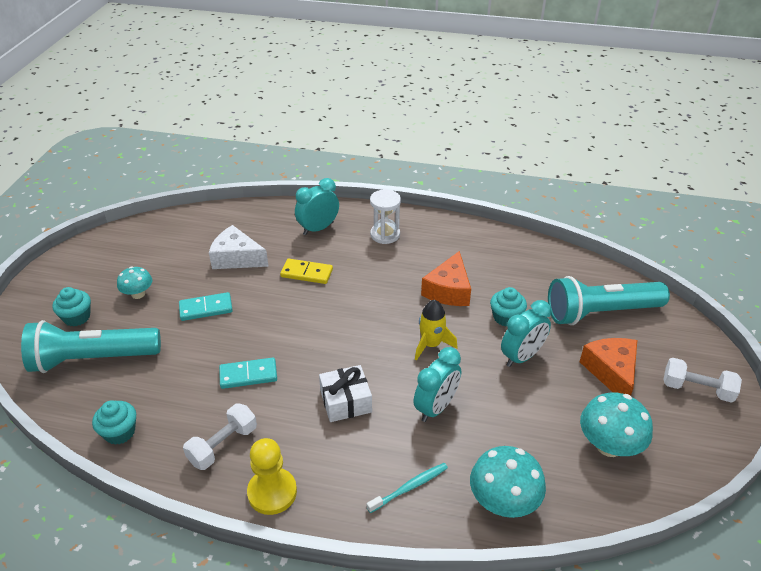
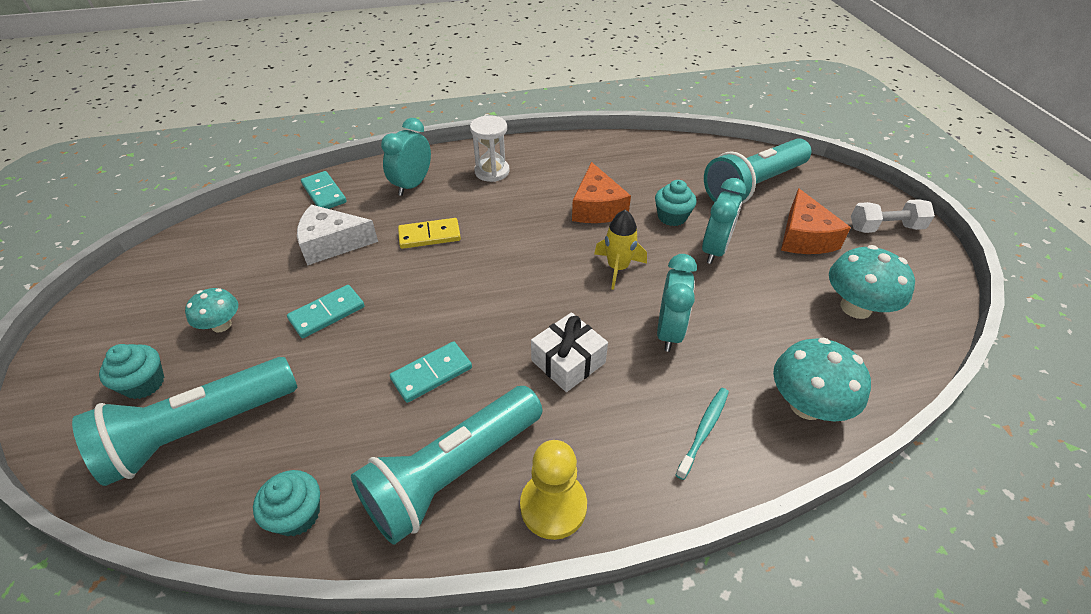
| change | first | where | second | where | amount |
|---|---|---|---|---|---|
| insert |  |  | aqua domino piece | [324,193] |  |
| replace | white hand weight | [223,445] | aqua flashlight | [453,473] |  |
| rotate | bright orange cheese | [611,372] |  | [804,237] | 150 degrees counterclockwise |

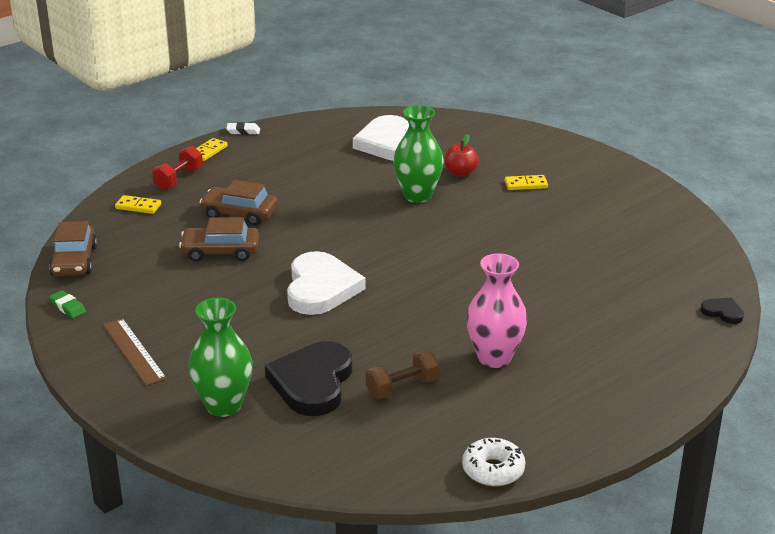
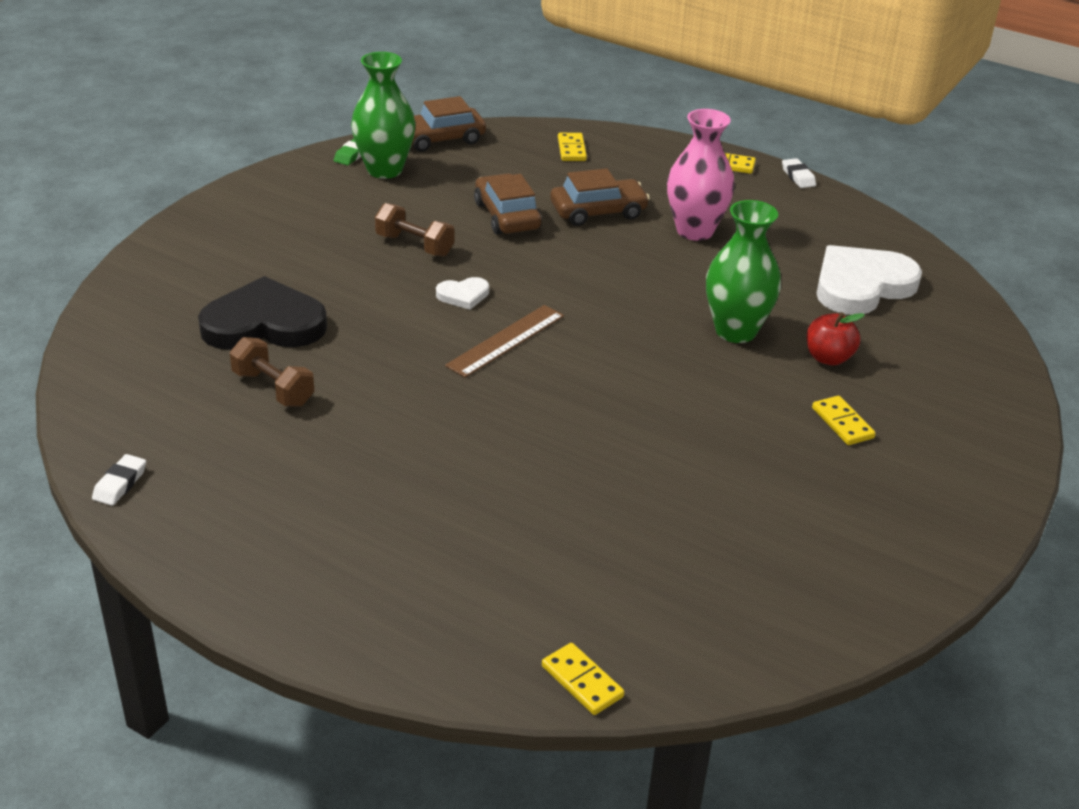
| change | first | where | second | where | amount |
|---|---|---|---|---|---|
| delete | crimson hand weight | [179,179] |  |  |  |
| insert |  |  | russet hand weight | [414,245] |  |
| move | russet measuring stick | [134,351] |  | [506,341] |  |
| move | green vase | [223,405] |  | [384,170] |  |
| move | rosy vase | [494,357] |  | [695,231] |  |
| replace | white doughnut | [493,470] | white gum eraser | [120,484] |  |
| replace | ebony heart | [722,312] | yellow domino piece | [582,681] |  |
| rotate | russet automobile | [239,214] |  | [598,212] | 75 degrees clockwise |
| resize | white heart | [321,288] |  | [463,295] | x0.45 |

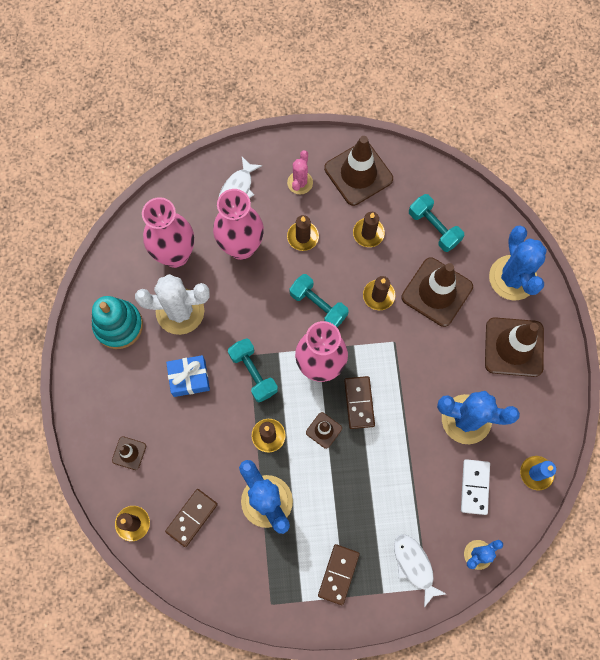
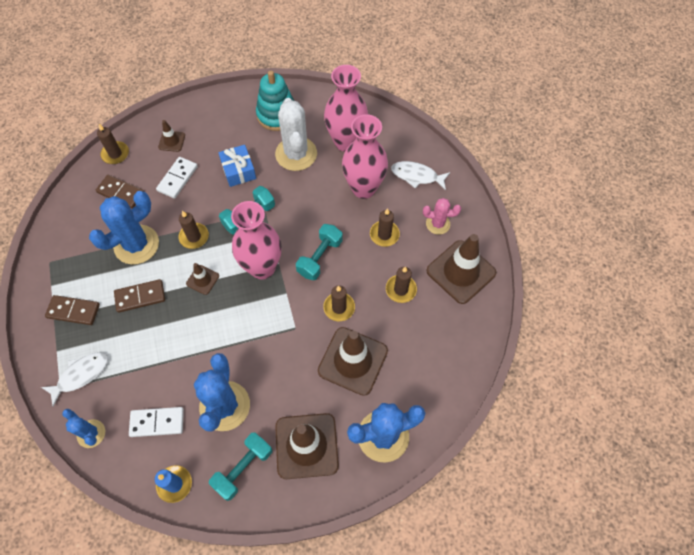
| change | first | where | second | where | amount |
|---|---|---|---|---|---|
| insert |  |  | white domino piece | [177,178] |  |
| move | russet domino piece | [359,403] |  | [140,297] |  |
| move | aqua hand weight | [434,228] |  | [243,468] |  |

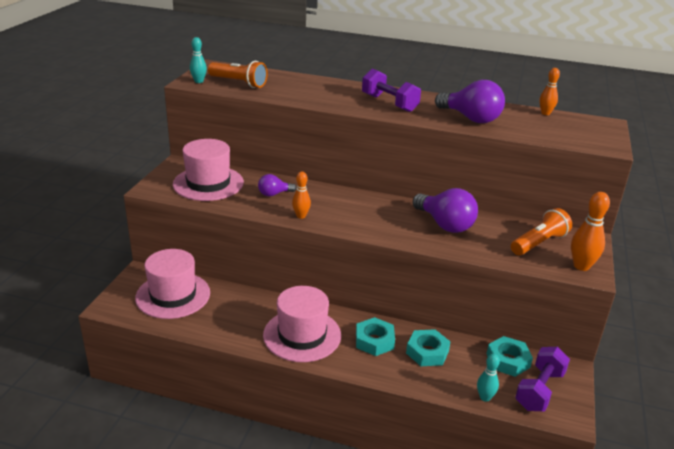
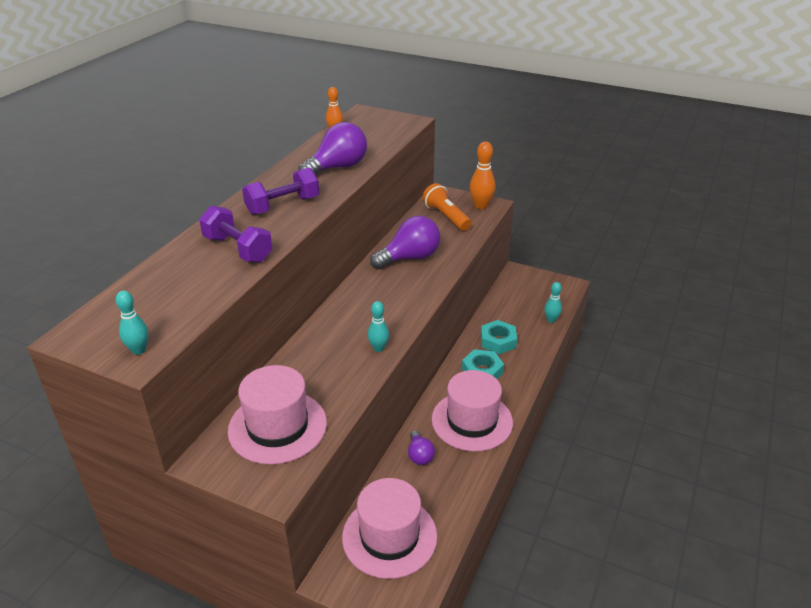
| change | first | where | second | where | amount |
|---|---|---|---|---|---|
| delete | bright orange flashlight | [239,83] |  |  |  |
| delete | aqua hex nut | [508,360] |  |  |  |
| move | purple light bulb | [274,194] |  | [419,455] |  |
| move | purple hand weight | [539,390] |  | [238,249] |  |
| recolor | bright orange bowling pin | [301,216] | aqua bowling pin | [378,348] |  |

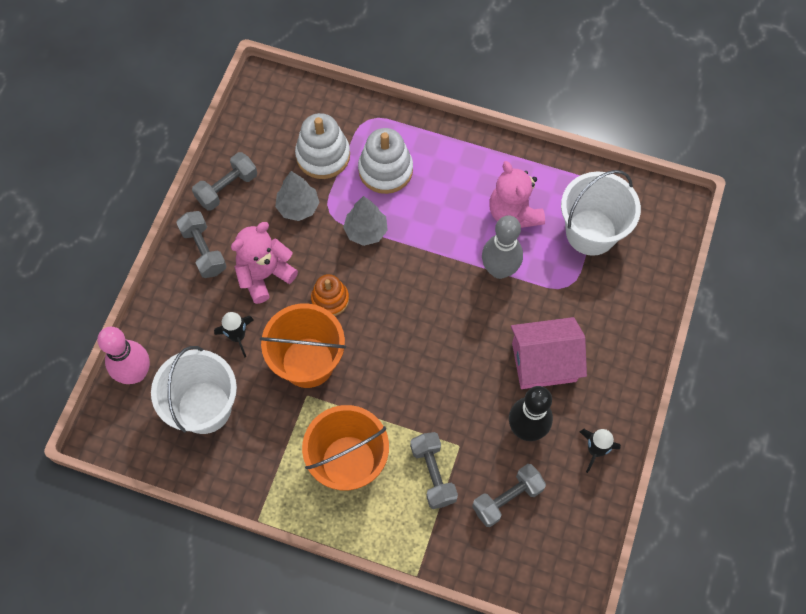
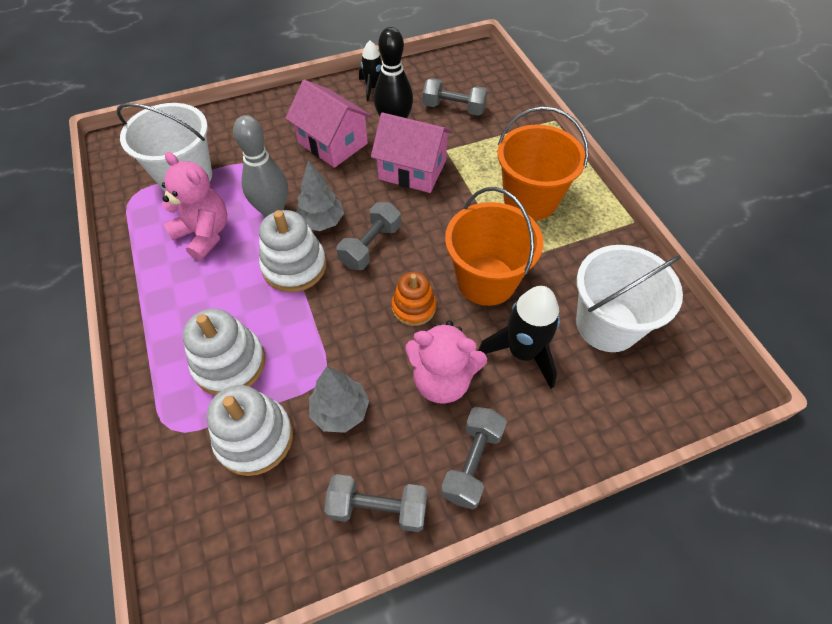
| change | first | where | second | where | amount |
|---|---|---|---|---|---|
| delete | rosy bowling pin | [135,373] |  |  |  |
| insert |  |  | white stacking rings | [294,266] |  |
| insert |  |  | rosy house | [412,170] |  |
| move | grey fir tree | [366,231] |  | [321,222] |  |
| move | grey hand weight | [433,474] |  | [371,246] |  |
| rotate | rosy teddy bear | [513,213] |  | [204,234] | 75 degrees counterclockwise |
| resize | ebony rocket | [237,336] |  | [522,352] | x1.60 |

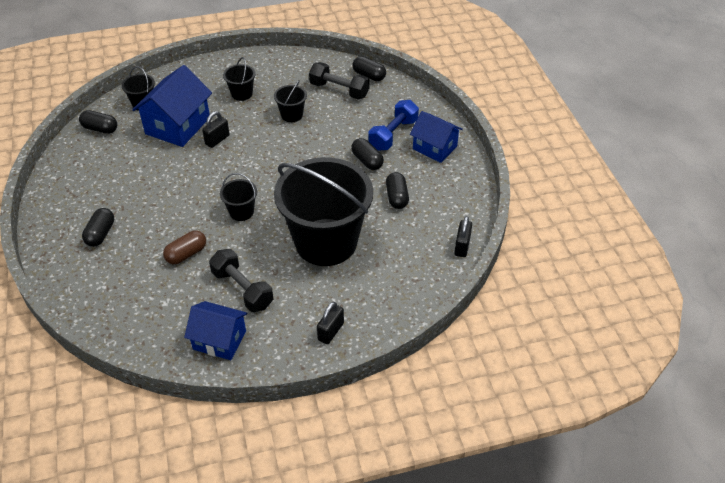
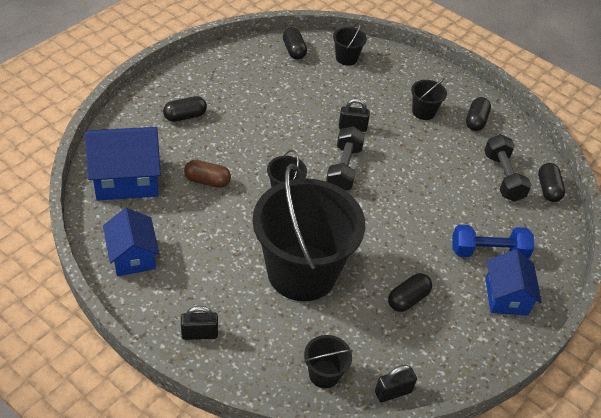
| change | first | where | second | where | amount |
|---|---|---|---|---|---|
| move | cobalt house | [178,126] |  | [127,179] |  |
| move | ebony hand weight | [242,289] |  | [344,168] |  |
| move | ebony bucket | [292,115] |  | [324,374] |  |
| move | ebony pill shape | [367,161] |  | [476,121] |  |

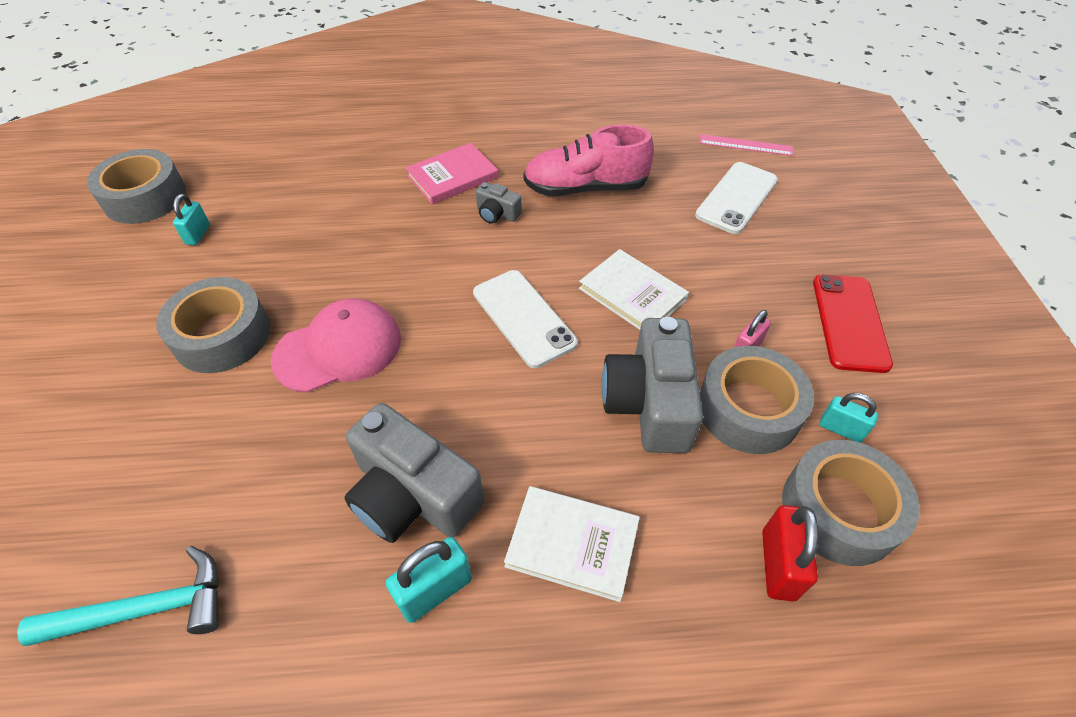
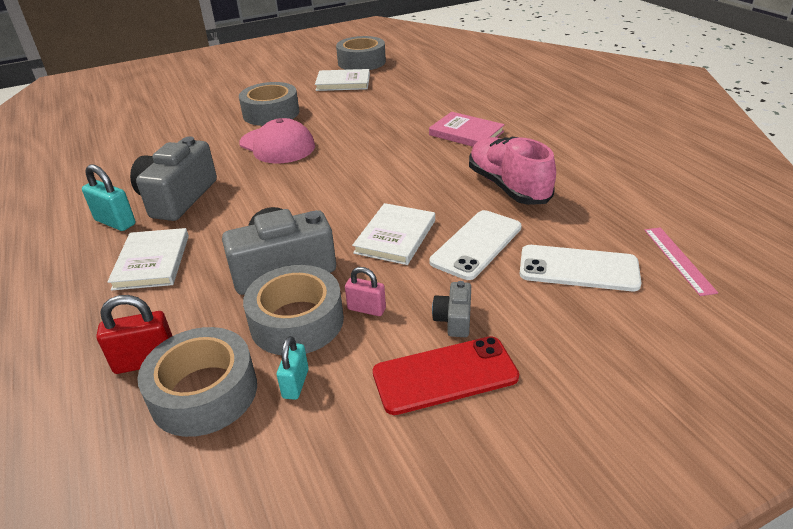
| change | first | where | second | where | amount |
|---|---|---|---|---|---|
| delete | aqua carpenter's hammer | [147,609] |  |  |  |
| move | white phone | [524,318] |  | [476,244] |  |
| move | grey photo camera | [497,214] |  | [454,319] |  |
| replace | aqua small lock | [198,234] | white book | [343,83] |  |

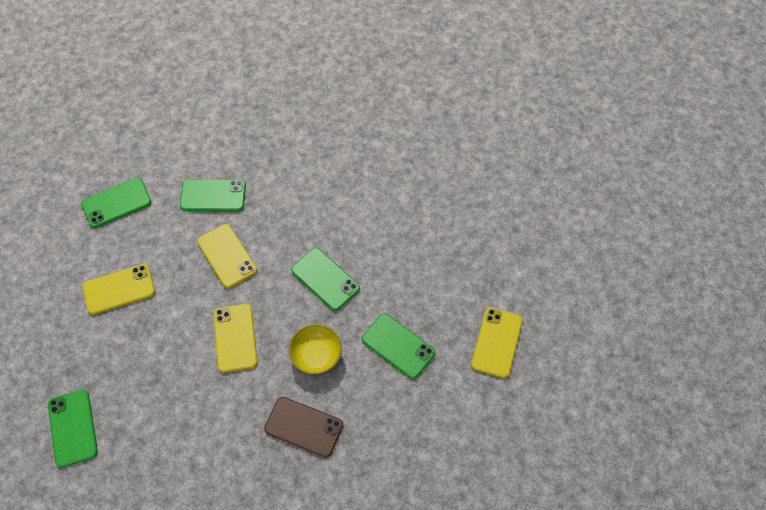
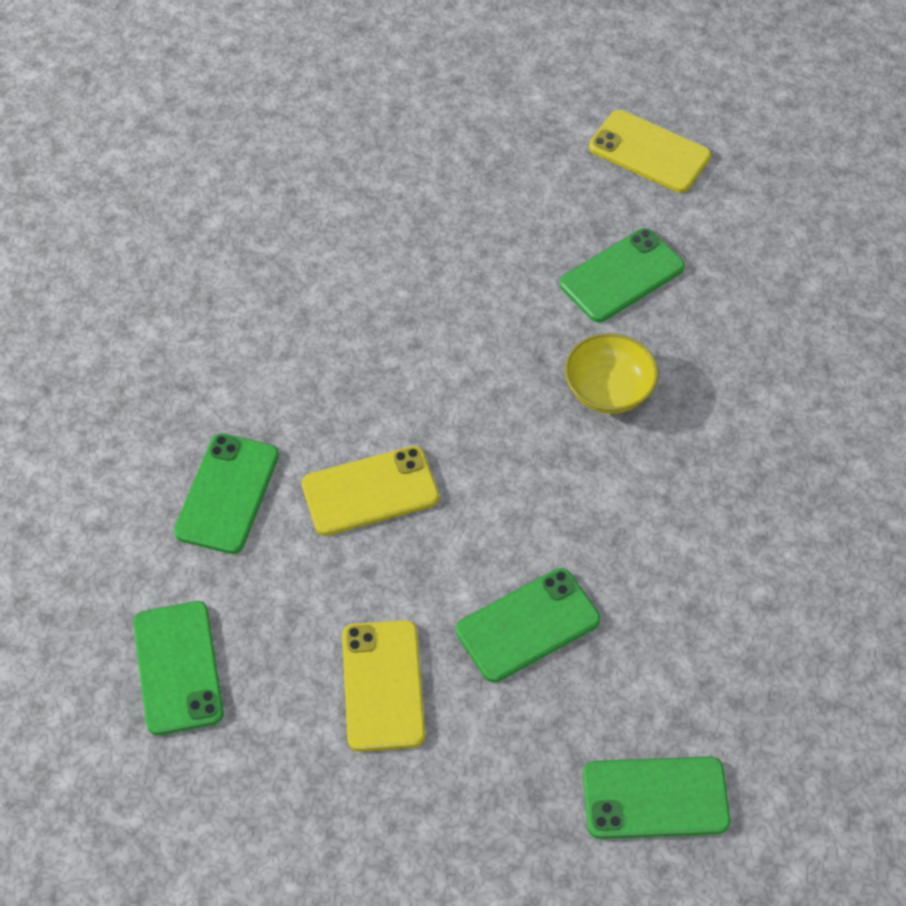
| change | first | where | second | where | amount |
|---|---|---|---|---|---|
| delete | yellow phone | [235,338] |  |  |  |
| delete | russet phone | [304,427] |  |  |  |
| move | green phone | [325,279] |  | [527,625] |  |

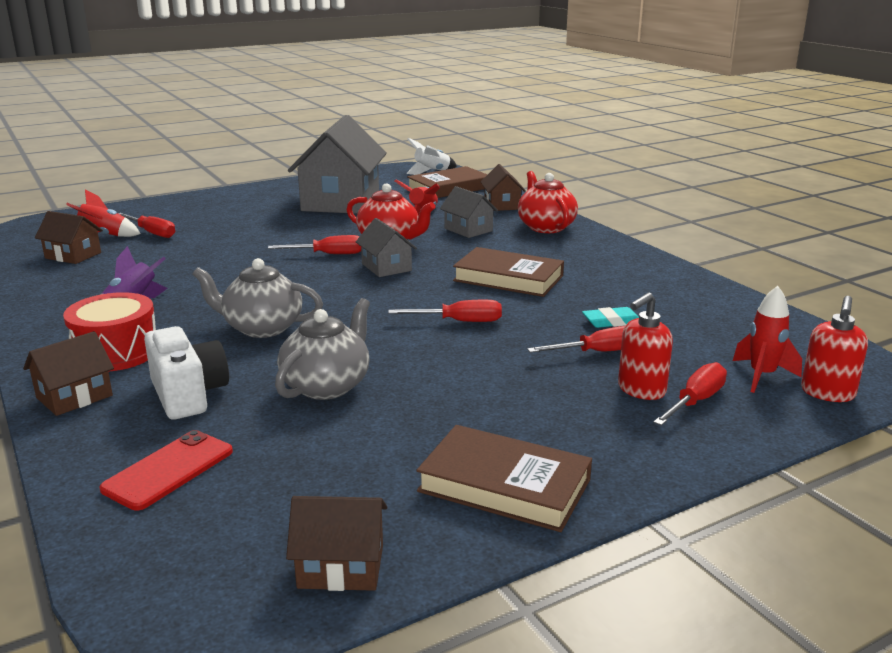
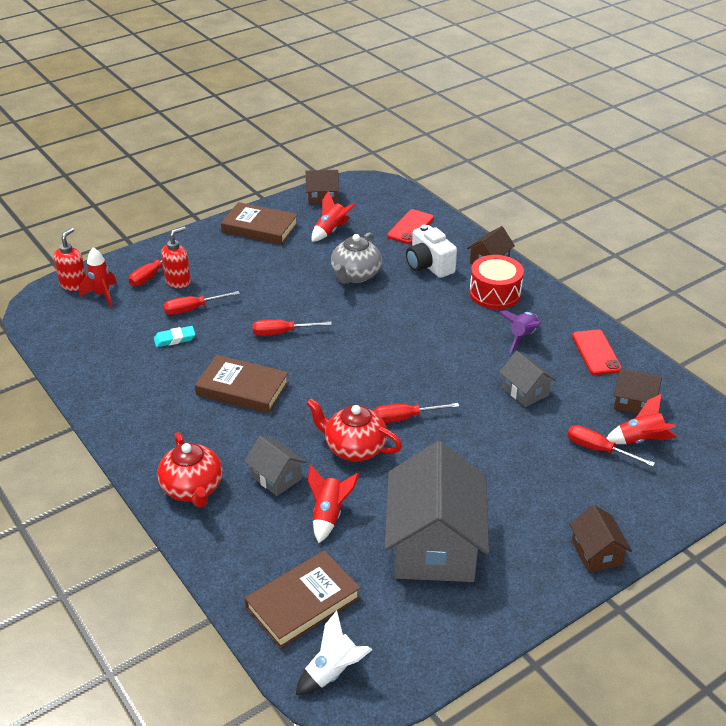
| change | first | where | second | where | amount |
|---|---|---|---|---|---|
| delete | grey tea pot | [261,328] |  |  |  |
| insert |  |  | crimson rocket | [331,231] |  |
| insert |  |  | crimson phone | [596,352] |  |
| move | grey house | [386,267] |  | [525,391] |  |
| move | russet house | [502,205] |  | [596,553] |  |

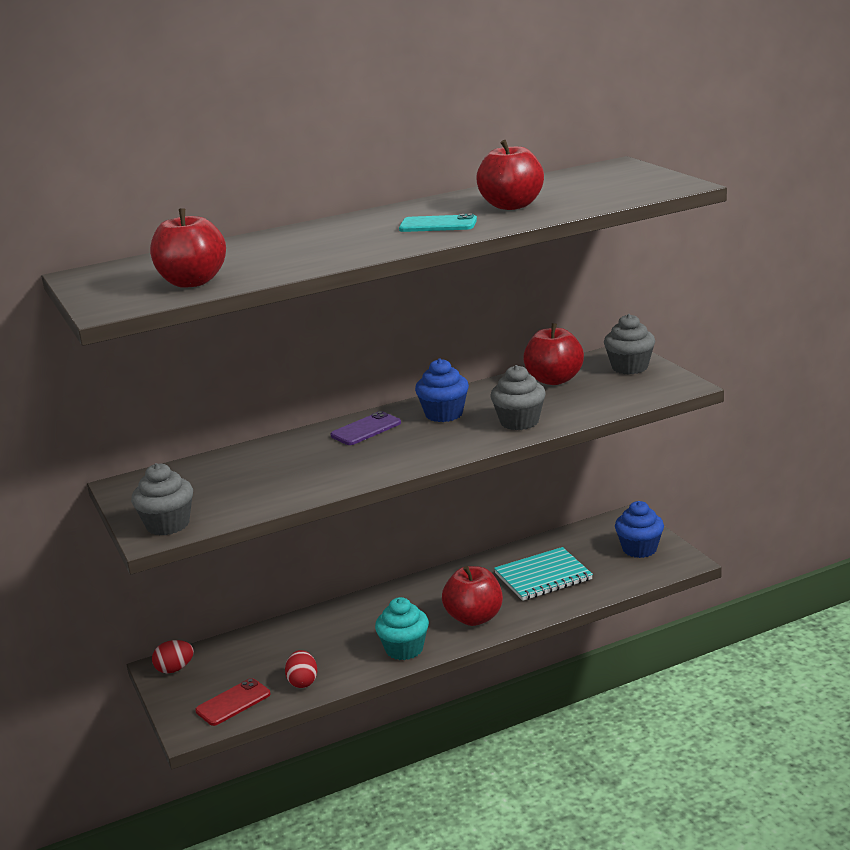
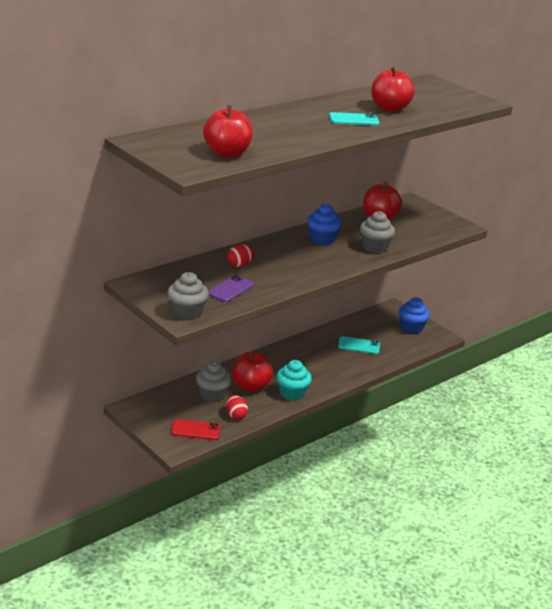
| change | first | where | second | where | amount |
|---|---|---|---|---|---|
| move | crimson toy egg | [175,669] |  | [240,265] |  |
| move | purple phone | [366,429] |  | [230,289] |  |
| move | crimson apple fruit | [474,618] |  | [251,386] |  |
| move | grey cupcake | [629,367] |  | [212,395] |  |
| replace | aqua exercise book | [543,576] | aqua phone | [359,346] |  |
| rotate | crimson phone | [233,702] |  | [195,430] | 60 degrees clockwise |

